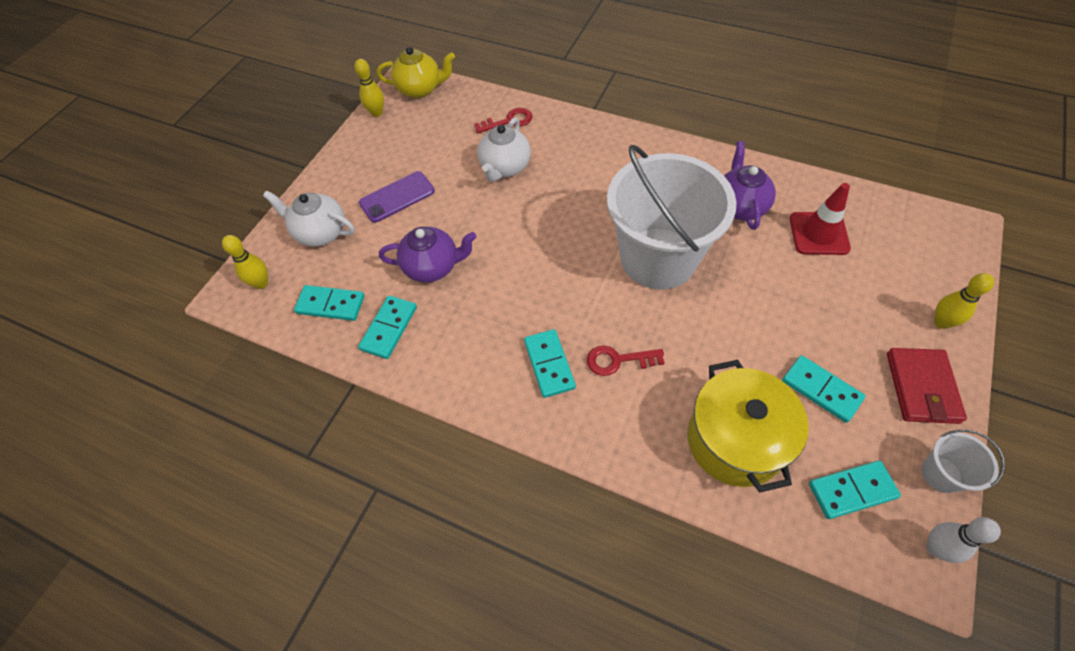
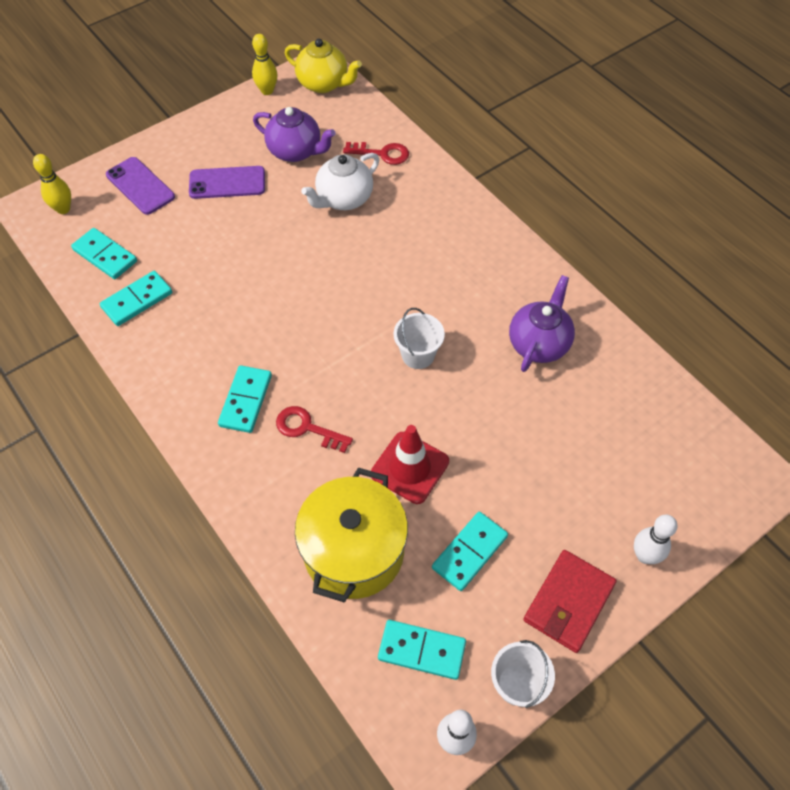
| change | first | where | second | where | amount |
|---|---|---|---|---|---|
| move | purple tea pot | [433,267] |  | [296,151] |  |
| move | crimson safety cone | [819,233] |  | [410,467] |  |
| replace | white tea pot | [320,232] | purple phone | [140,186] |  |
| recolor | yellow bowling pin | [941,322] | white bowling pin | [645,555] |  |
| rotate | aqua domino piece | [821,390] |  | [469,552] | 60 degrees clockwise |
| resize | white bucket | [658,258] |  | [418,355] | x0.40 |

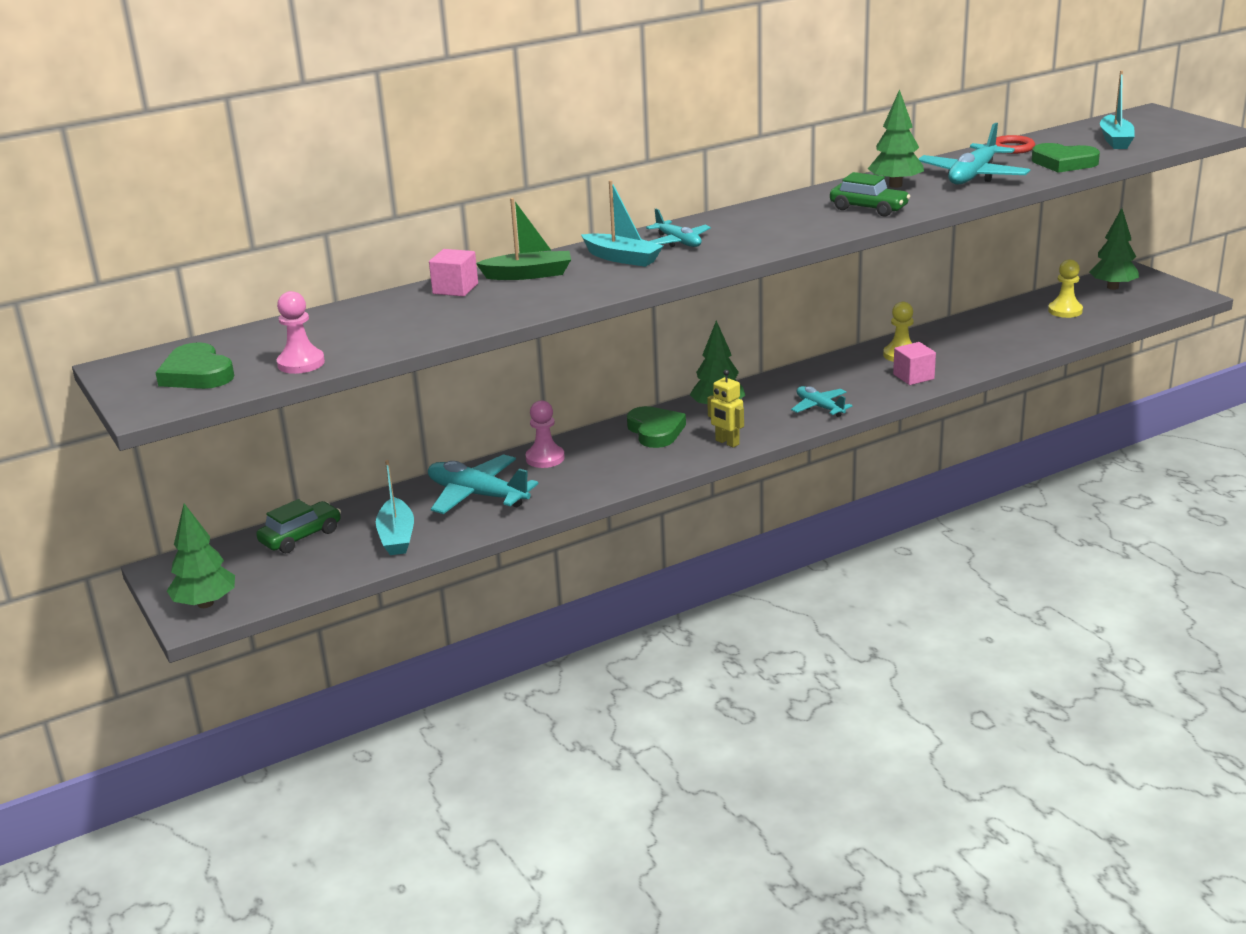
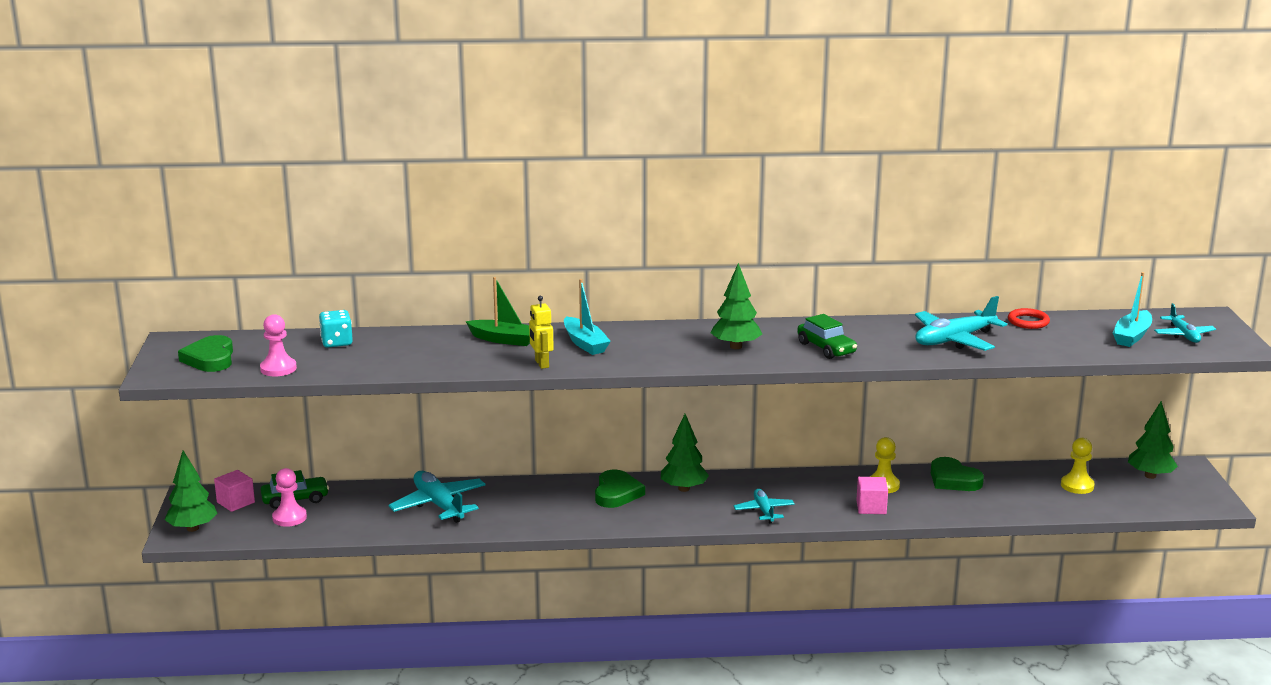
| change | first | where | second | where | amount |
|---|---|---|---|---|---|
| delete | aqua sailboat | [397,537] |  |  |  |
| insert |  |  | aqua die | [336,342] |  |
| move | rosy block | [455,289] |  | [235,502] |  |
| move | rosy chess pawn | [545,458] |  | [289,518] |  |
| move | aqua plane | [678,242] |  | [1183,335] |  |
| move | yellow toy robot | [727,442] |  | [541,364] |  |
| move | green fir tree | [895,185] |  | [736,346] |  |
| move | green heart | [1063,163] |  | [953,479] |  |

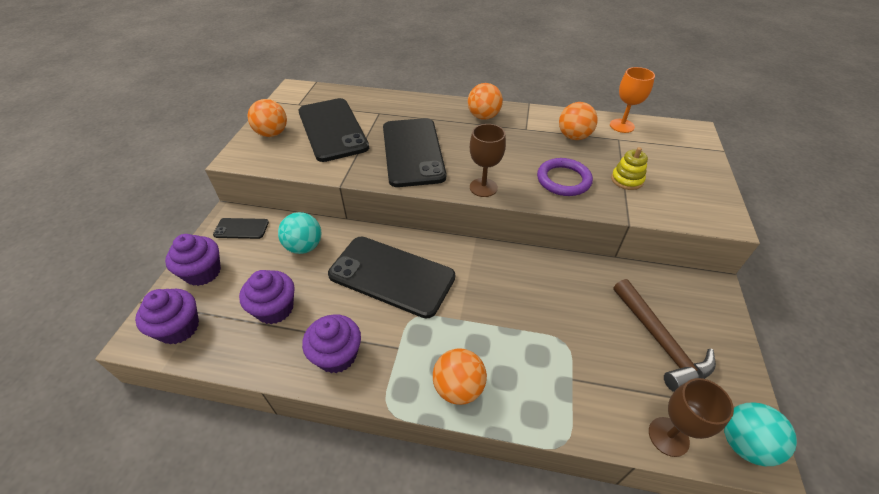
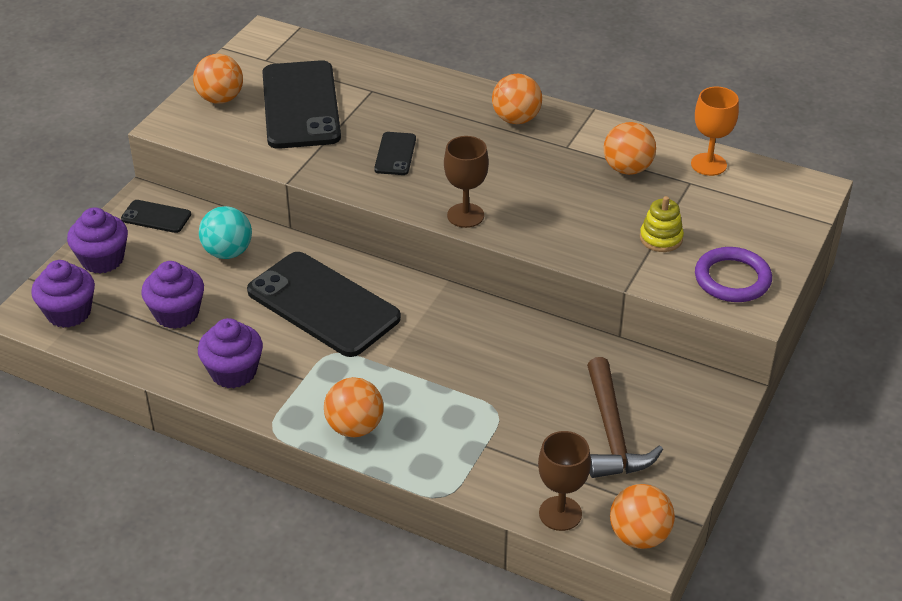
| change | first | where | second | where | amount |
|---|---|---|---|---|---|
| move | purple torus | [563,180] |  | [732,279] |  |
| recolor | aqua play ball | [744,443] | bright orange play ball | [639,536] |  |
| resize | ebony phone | [412,152] |  | [395,154] | x0.46 |

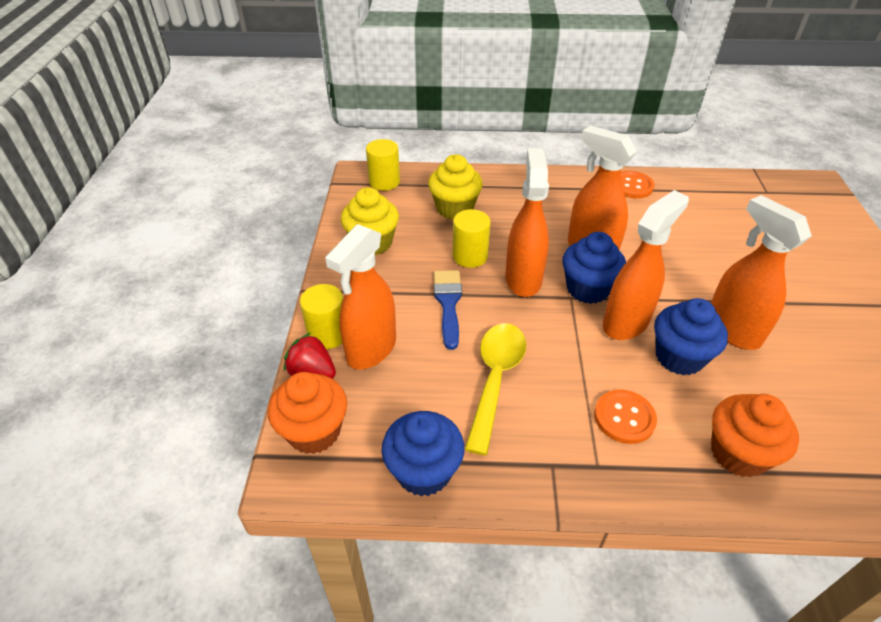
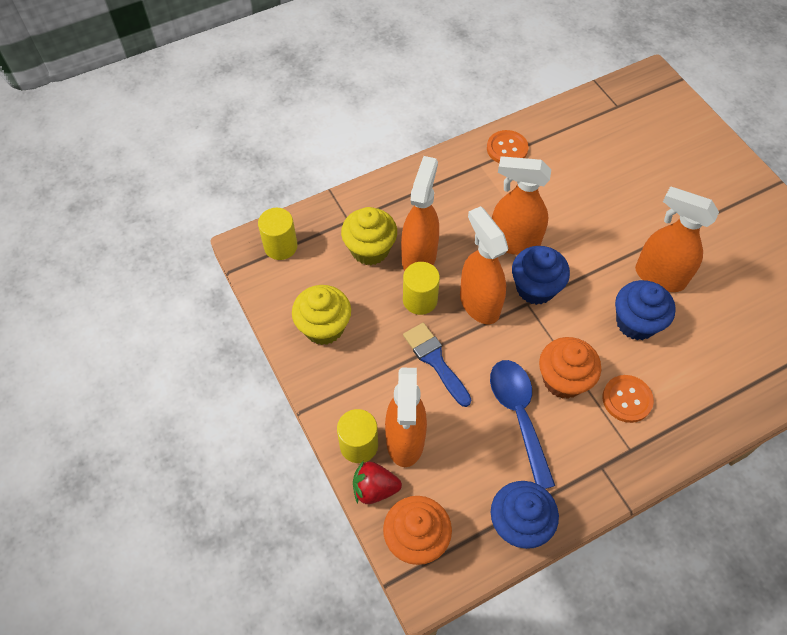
| change | first | where | second | where | amount |
|---|---|---|---|---|---|
| move | bright orange spray bottle | [626,322] |  | [419,256] |  |
| move | bright orange cupcake | [738,453] |  | [563,380] |  |
| recolor | yellow tablespoon | [495,379] | cobalt tablespoon | [518,415] |  |

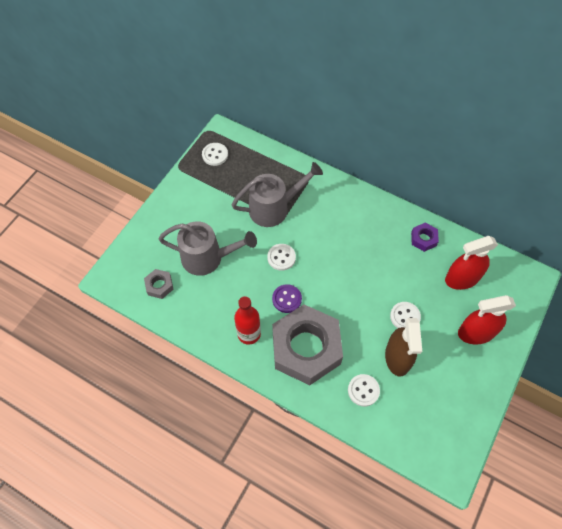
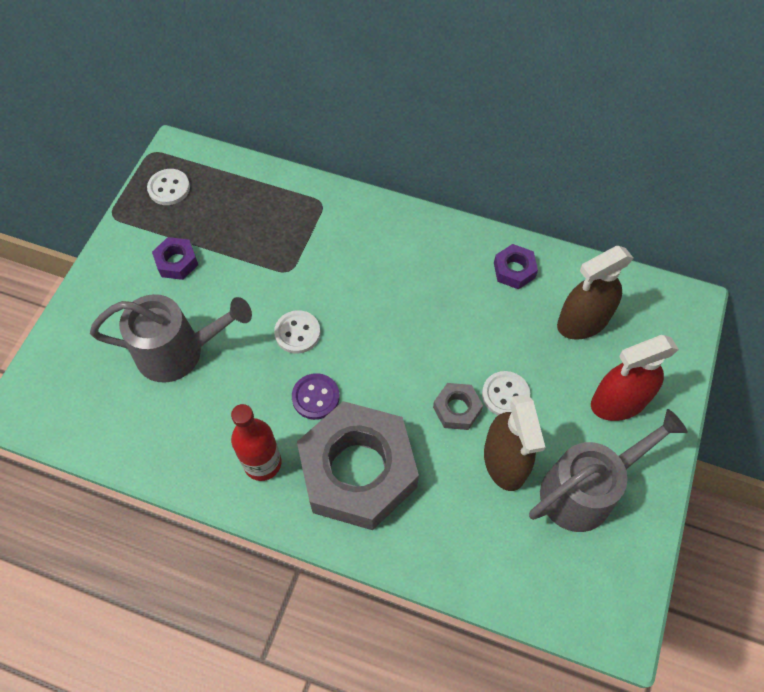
| change | first | where | second | where | amount |
|---|---|---|---|---|---|
| delete | white sewing button | [363,390] |  |  |  |
| insert |  |  | purple hex nut | [177,262] |  |
| move | grey hex nut | [159,286] |  | [457,409] |  |
| move | grey sprinkling can | [274,208] |  | [586,489] |  |
| recolor | crimson spray bottle | [462,278] | russet spray bottle | [582,322] |  |

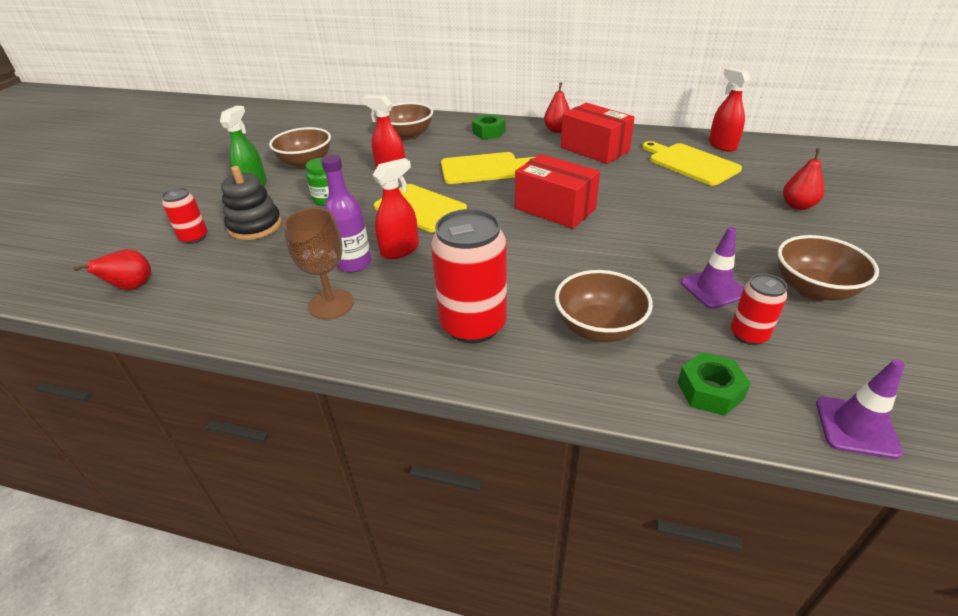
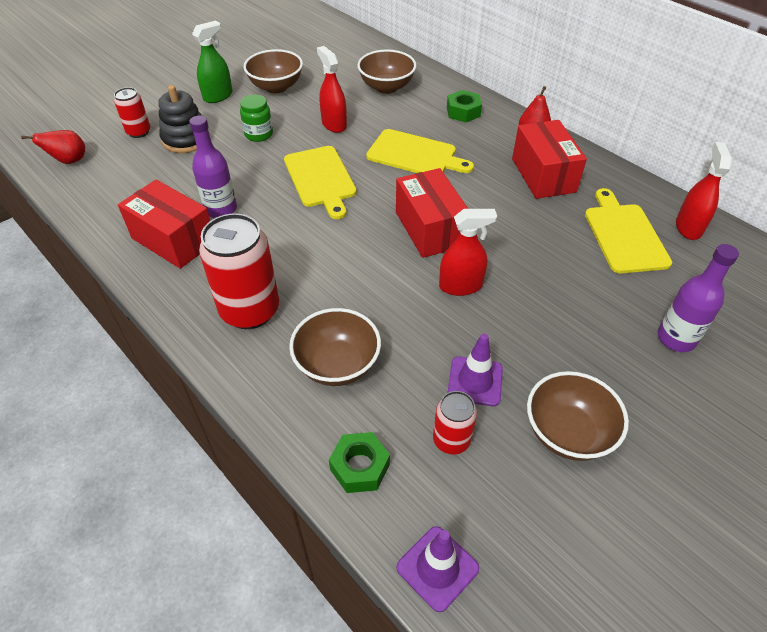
| change | first | where | second | where | amount |
|---|---|---|---|---|---|
| move | crimson spray bottle | [400,250] |  | [460,286] |  |
| replace | russet goblet | [331,304] | crimson package | [174,240] |  |
| replace | crimson toy pear | [797,206] | purple drink bottle | [676,338] |  |

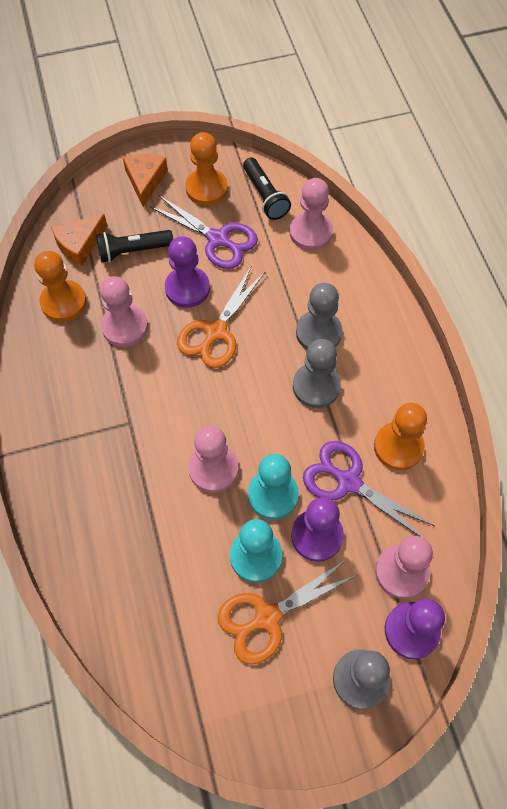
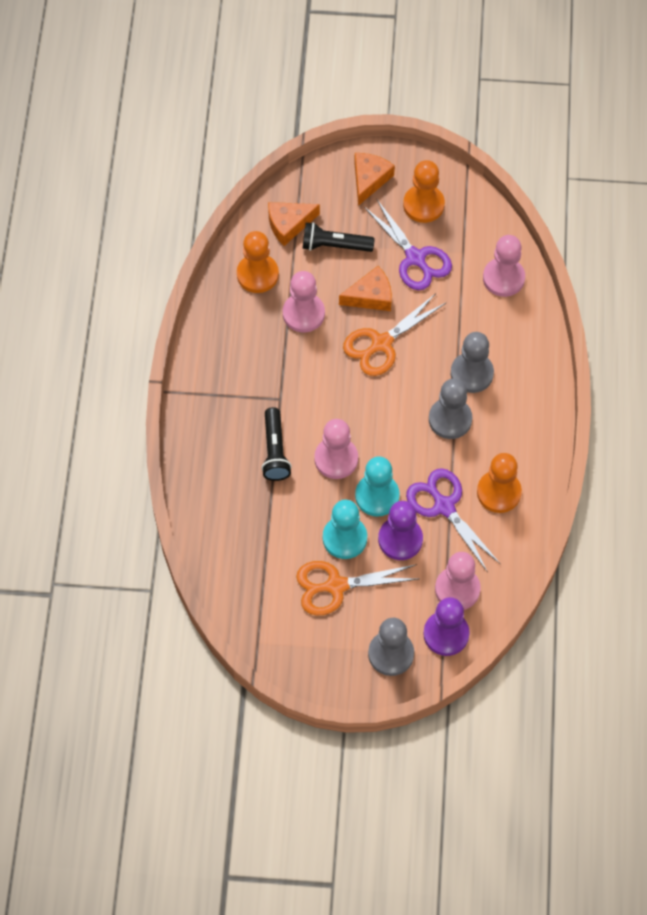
| change | first | where | second | where | amount |
|---|---|---|---|---|---|
| move | ebony flashlight | [265,196] |  | [275,451] |  |
| replace | purple chess pawn | [187,288] | bright orange cheese | [371,296] |  |

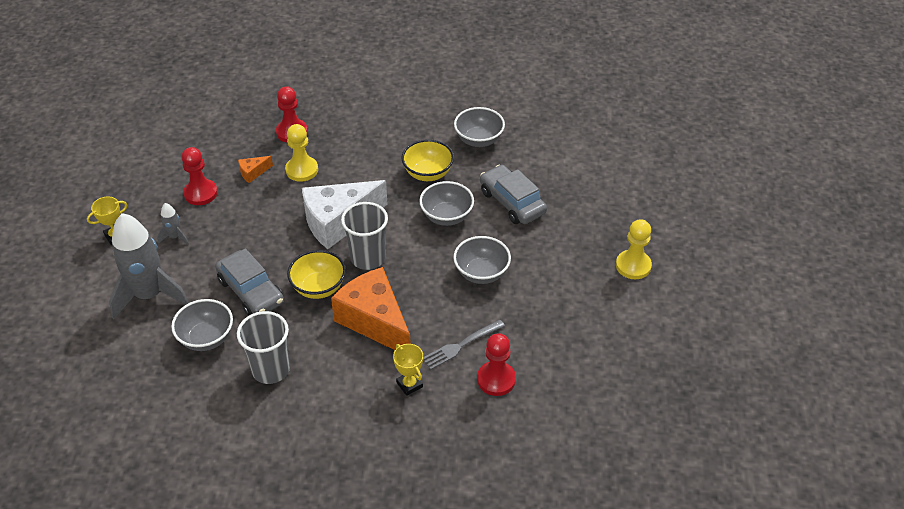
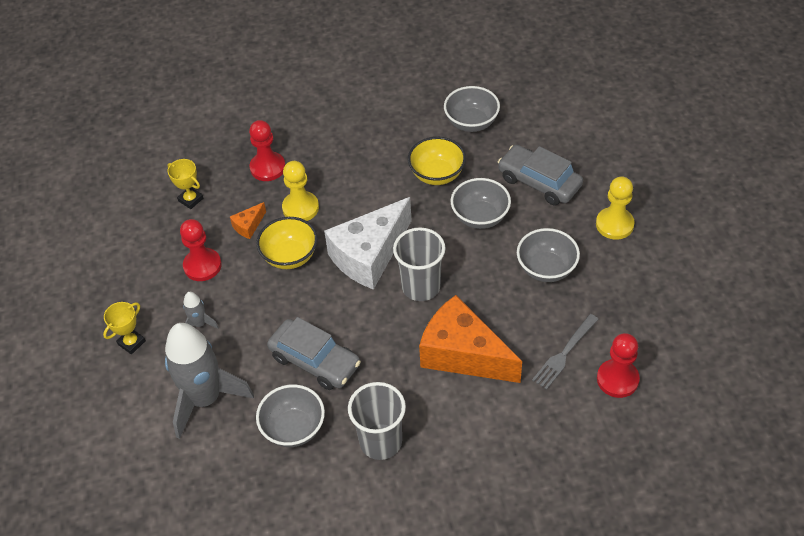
| change | first | where | second | where | amount |
|---|---|---|---|---|---|
| move | yellow serving bowl | [318,287] |  | [290,256] |  |
| move | yellow trophy | [409,384] |  | [190,199] |  |
| move | yellow chess pawn | [633,266] |  | [614,224] |  |

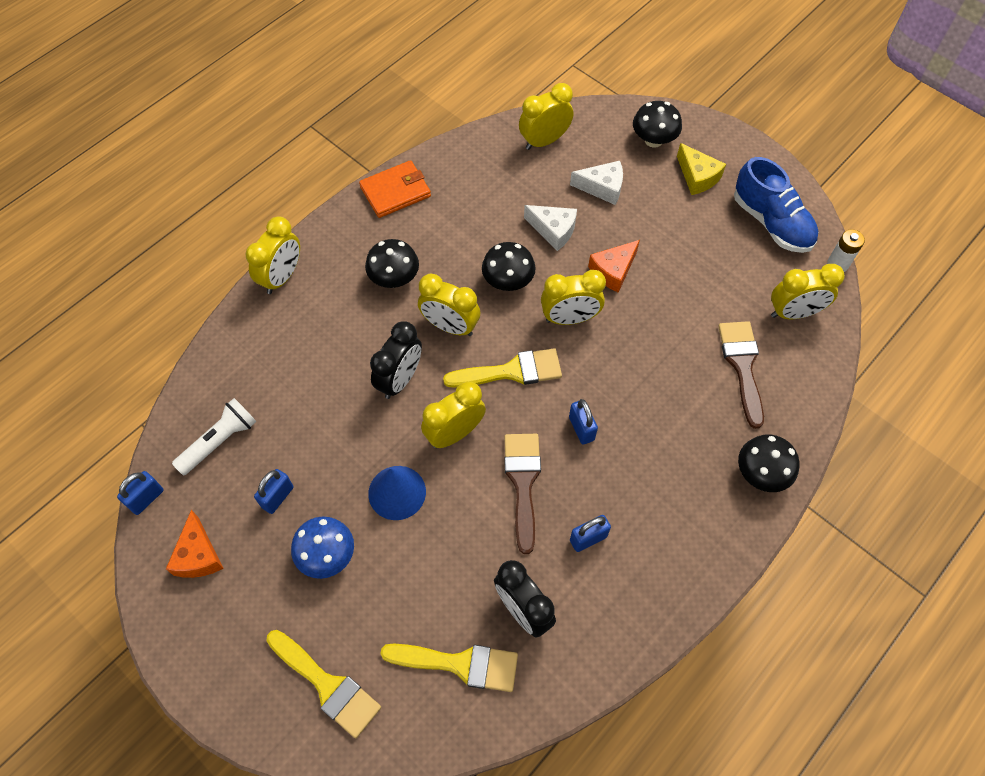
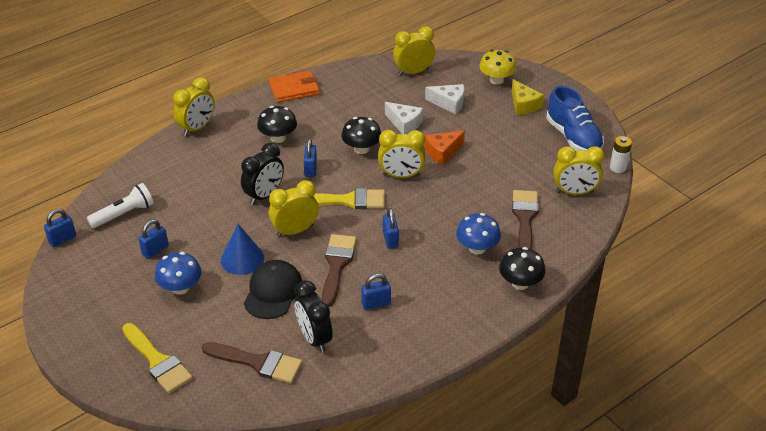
| change | first | where | second | where | amount |
|---|---|---|---|---|---|
| delete | bright orange cheese | [198,555] |  |  |  |
| insert |  |  | ebony baseball cap | [273,291] |  |
| insert |  |  | cobalt fungus | [477,248] |  |
| replace | yellow bedside clock | [450,326] | cobalt small lock | [310,169] |  |
| recolor | yellow paint brush | [460,664] | russet paint brush | [258,363] |  |
| recolor | ebony fungus | [653,140] | yellow fungus | [496,80] |  |

